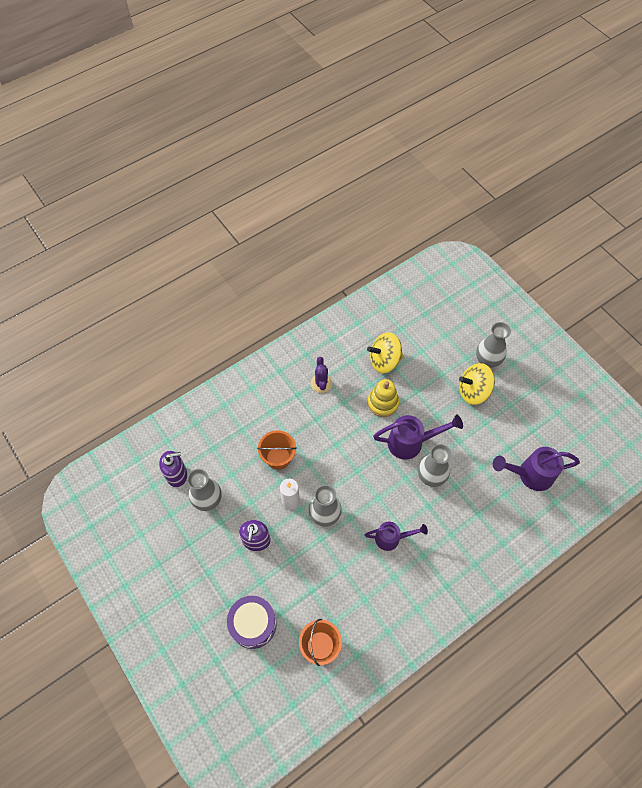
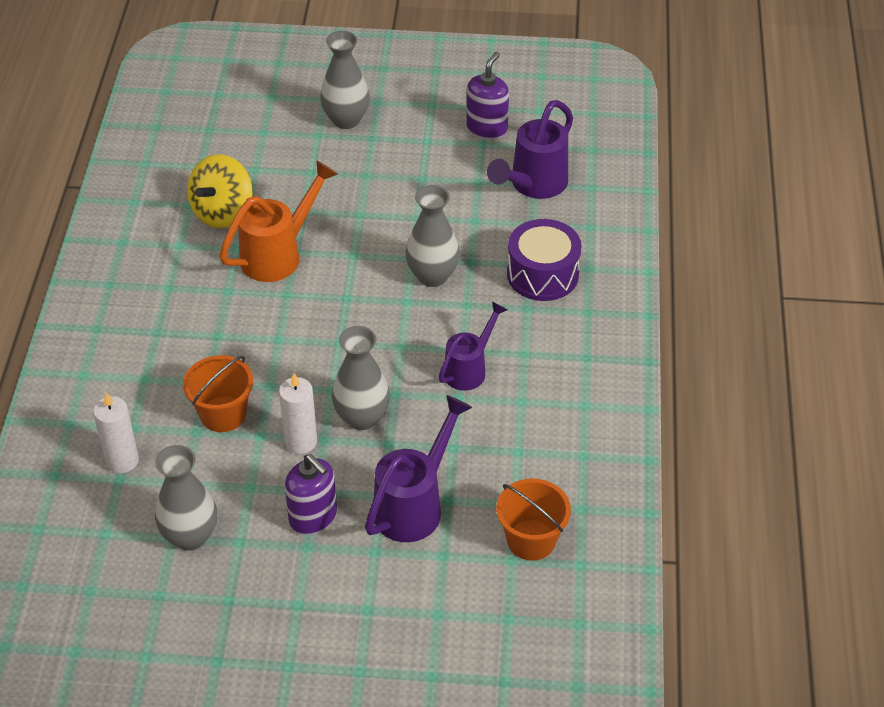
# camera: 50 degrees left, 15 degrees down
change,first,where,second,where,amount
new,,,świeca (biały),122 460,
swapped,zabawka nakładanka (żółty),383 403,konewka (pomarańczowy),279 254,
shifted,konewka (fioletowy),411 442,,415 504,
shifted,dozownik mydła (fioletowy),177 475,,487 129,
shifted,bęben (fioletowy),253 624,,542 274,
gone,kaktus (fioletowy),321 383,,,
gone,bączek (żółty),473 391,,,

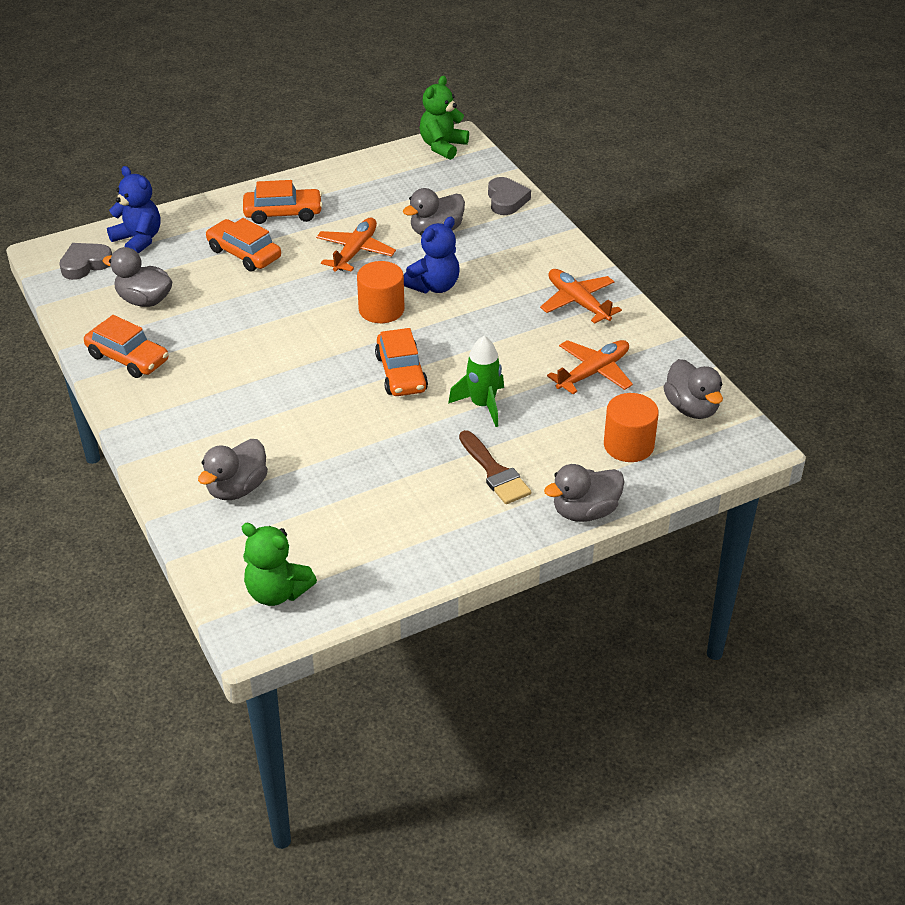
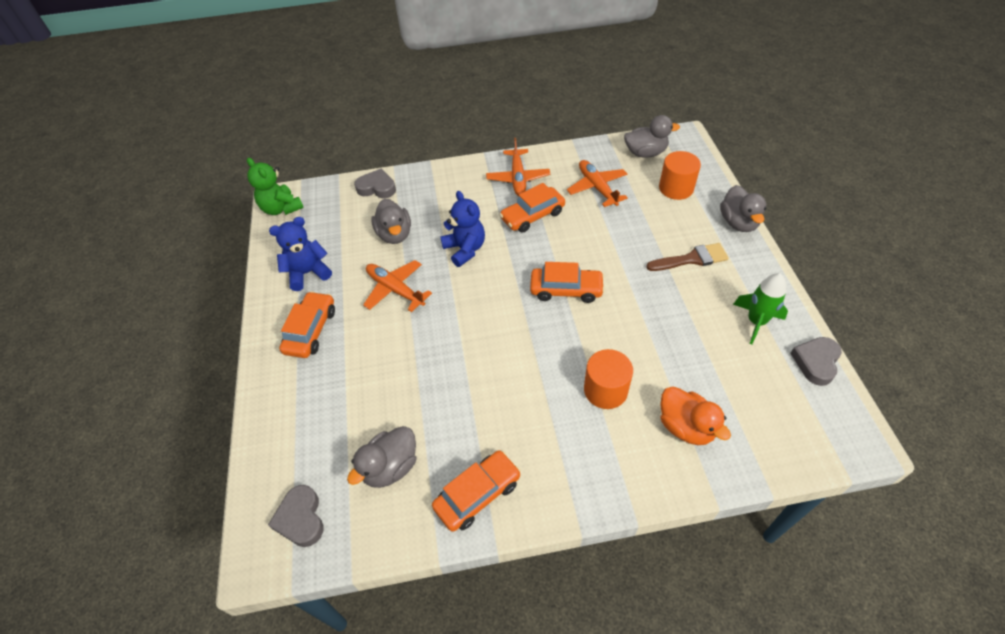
# camera: 70 degrees left, 10 degrees up
change,first,where,second,where,amount
shifted,miś (niebieski),138 240,,308 273,
rotated,samolot (pomarańczowy),578 302,,518 178,75 degrees counterclockwise
shifted,samochód (pomarańczowy),244 254,,532 215,
shifted,walec (pomarańczowy),381 309,,605 390,
repainted,kaczka (szary),237 488,kaczka (pomarańczowy),686 427,
shifted,rakieta (zielony),482 405,,756 322,
new,,,serce (szary),816 362,
gone,miś (zielony),277 592,,,

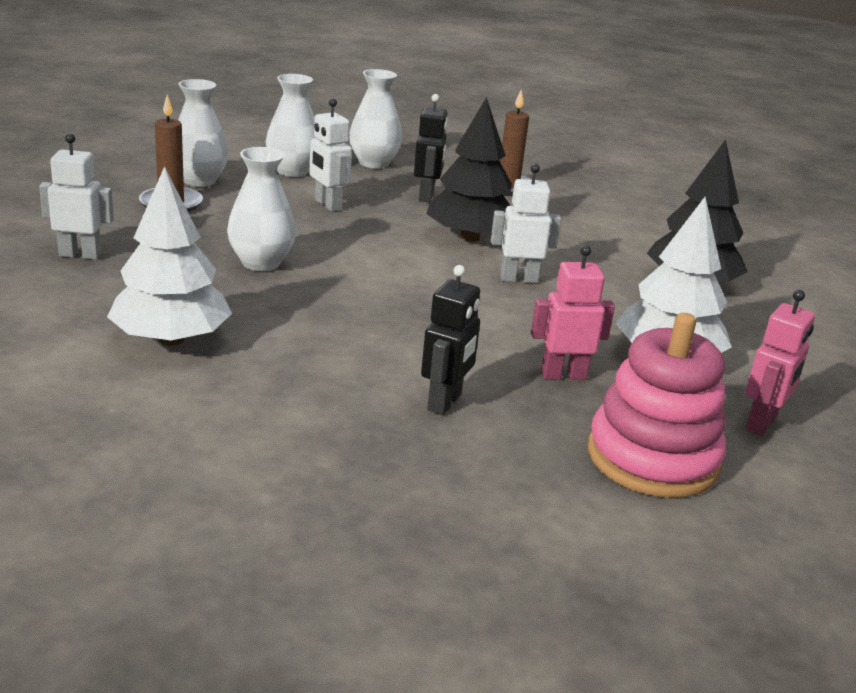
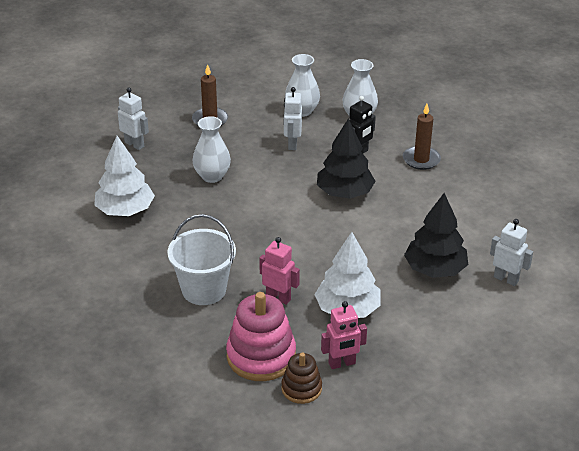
# camera: 40 degrees right, 10 degrees up
change,first,where,second,where,amount
swapped,robot (czarny),445 402,wiadro (biały),204 290,
new,,,zabawka nakładanka (brązowy),301 388,
shifted,robot (biały),518 279,,506 279,
gone,wazon (biały),199 180,,,

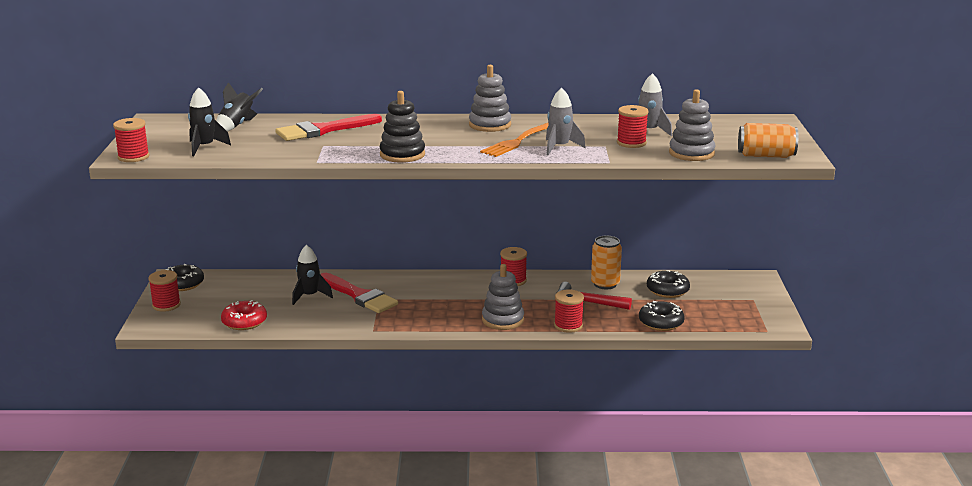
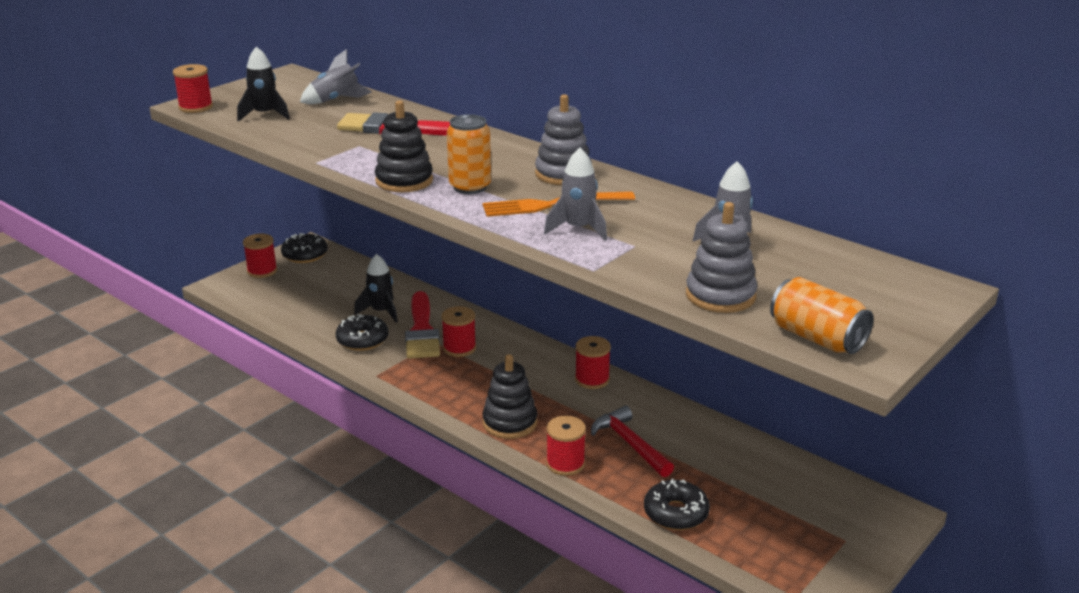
# camera: 40 degrees right, 5 degrees up
change,first,where,second,where,amount
repainted,rakieta (czarny),237 125,rakieta (szary),336 100,
shifted,donut (czarny),667 290,,362 340,
shifted,szpulka (czerwony),631 143,,459 348,
shifted,puszka (pomarańczowy),605 284,,470 187,
repainted,zabawka nakładanka (szary),503 320,zabawka nakładanka (czarny),510 423,
gone,donut (czerwony),244 322,,,

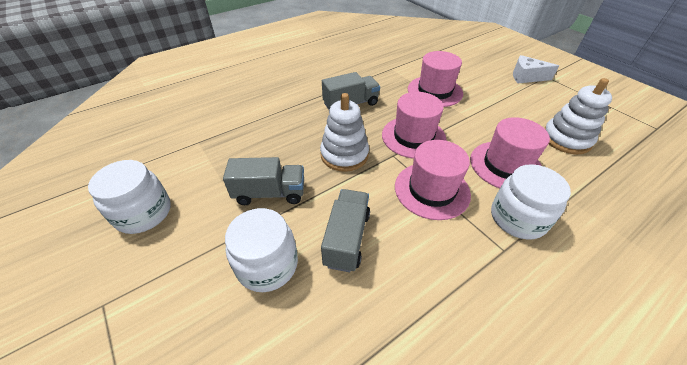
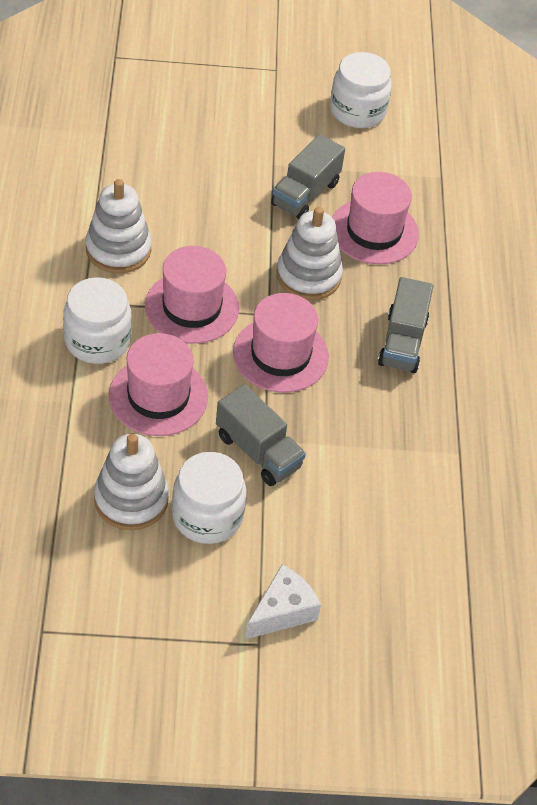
# camera: 120 degrees right, 5 degrees up
change,first,where,second,where,amount
new,,,zabawka nakładanka (biały),118 249,
shifted,słoik (biały),267 265,,207 516,
shifted,ciężarówka (szary),347 238,,258 451,
shifted,kapelusz (różowy),434 91,,374 231,

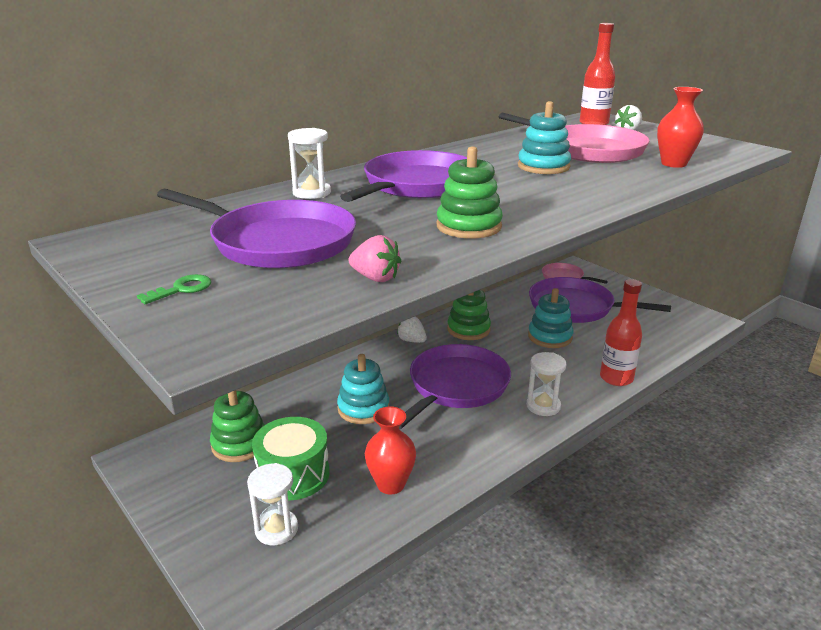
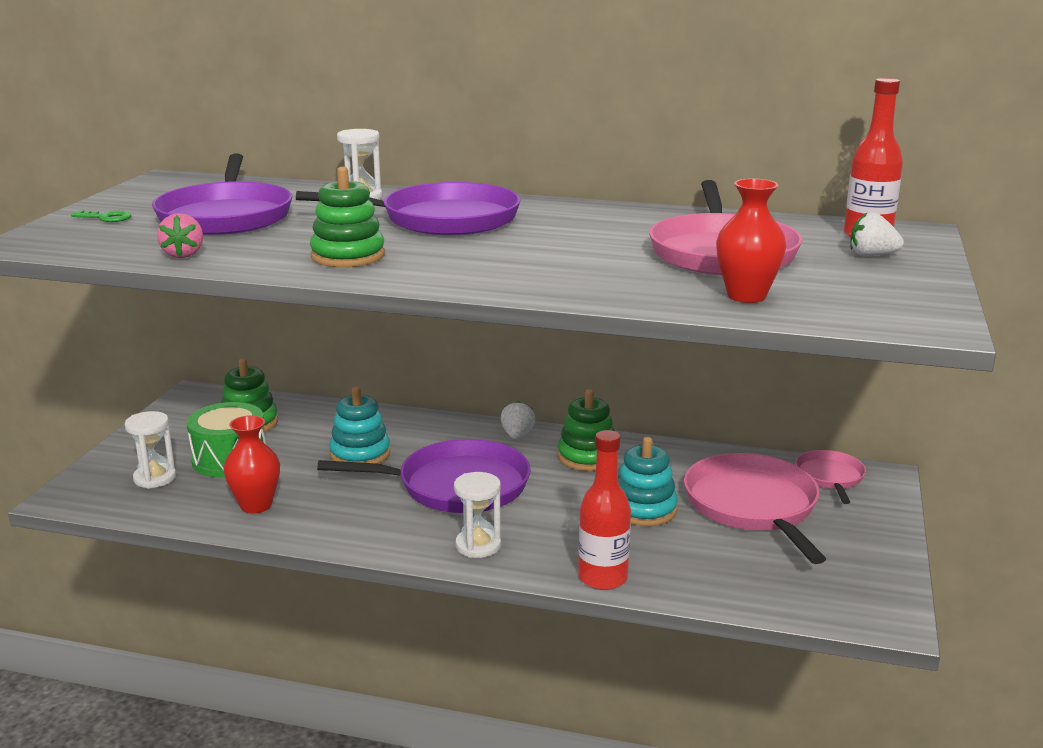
# camera: 55 degrees right, 5 degrees down
change,first,where,second,where,amount
repainted,patelnia (fioletowy),576 307,patelnia (różowy),753 506,
gone,zabawka nakładanka (turkusowy),543 166,,,

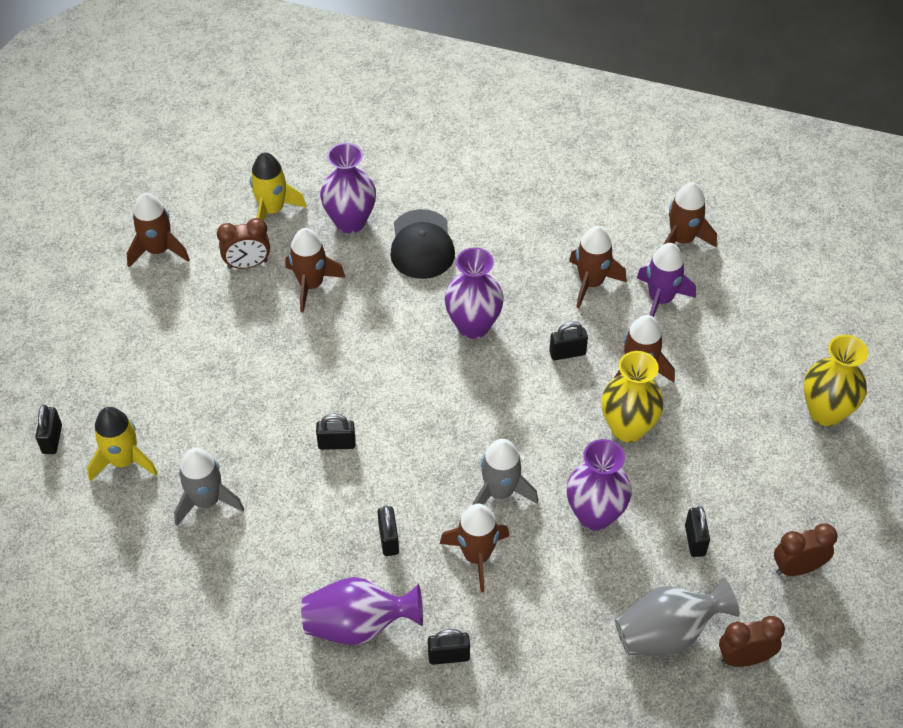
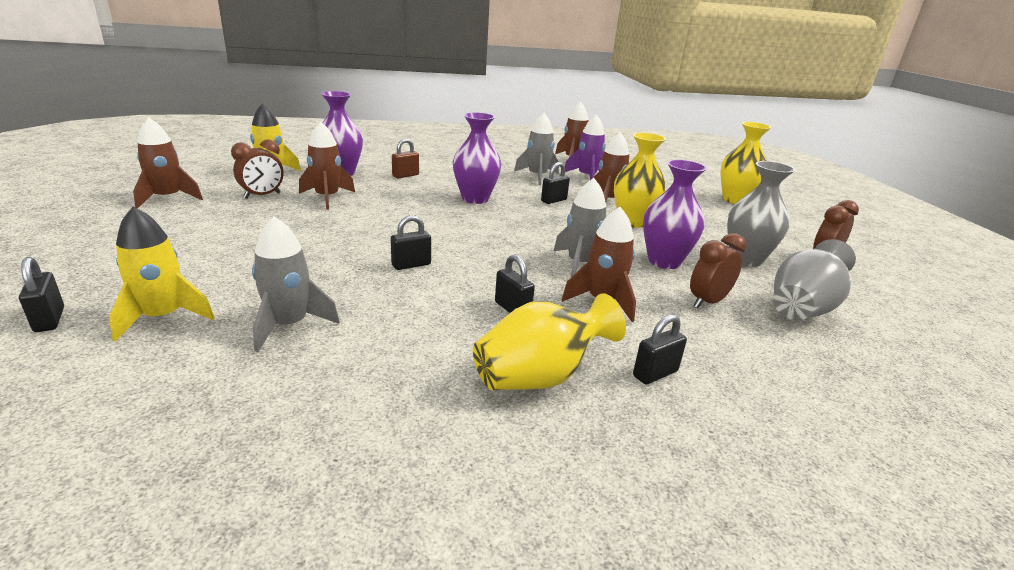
# camera: 30 degrees left, 25 degrees down
change,first,where,second,where,amount
swapped,czapka (czarny),422 245,kłódka (brązowy),405 175,
repainted,wazon (fioletowy),358 625,wazon (żółty),540 376,
repainted,rakieta (brązowy),591 283,rakieta (szary),537 176,
shifted,budzik (brązowy),744 658,,707 302,
swapped,kłódka (czarny),695 540,wazon (szary),745 259,

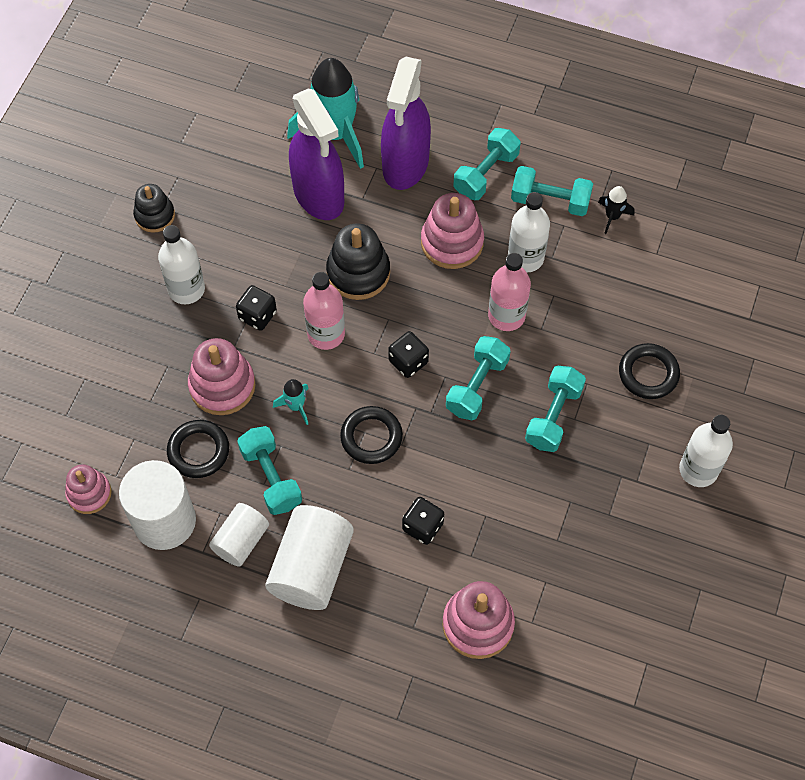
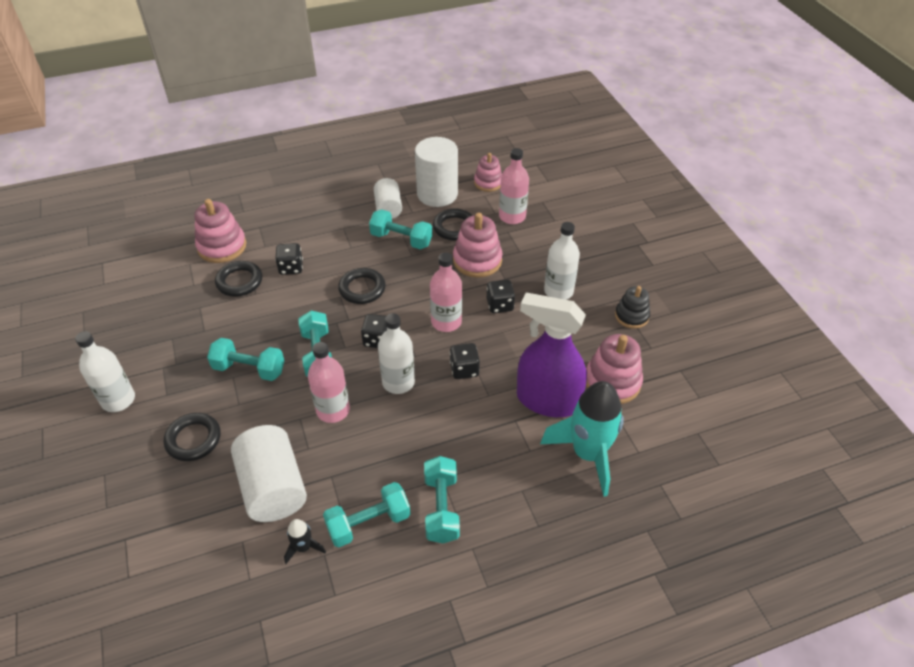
# camera: 140 degrees right, 15 degrees down
change,first,where,second,where,amount
rotated,hantel (turkusowy),553 416,,249 369,60 degrees counterclockwise
new,,,pierścień (czarny),239 281,
shifted,walec (biały),311 568,,273 487,
shifted,butelka (biały),525 258,,398 382,
swapped,zabawka nakładanka (czarny),358 273,kostka do gry (czarny),464 369,
new,,,butelka (różowy),512 216,
shifted,zabawka nakładanka (różowy),452 242,,612 382,
gone,rakieta (turkusowy),296 406,,,
gone,spryskiwacz (fioletowy),405 164,,,

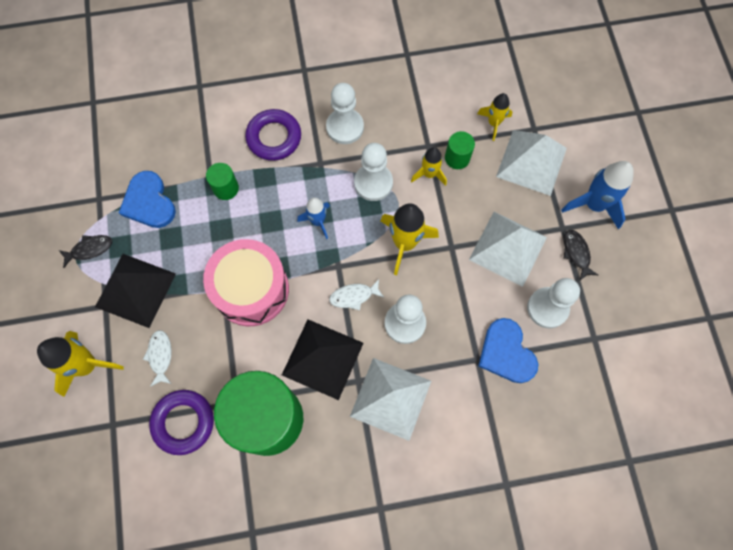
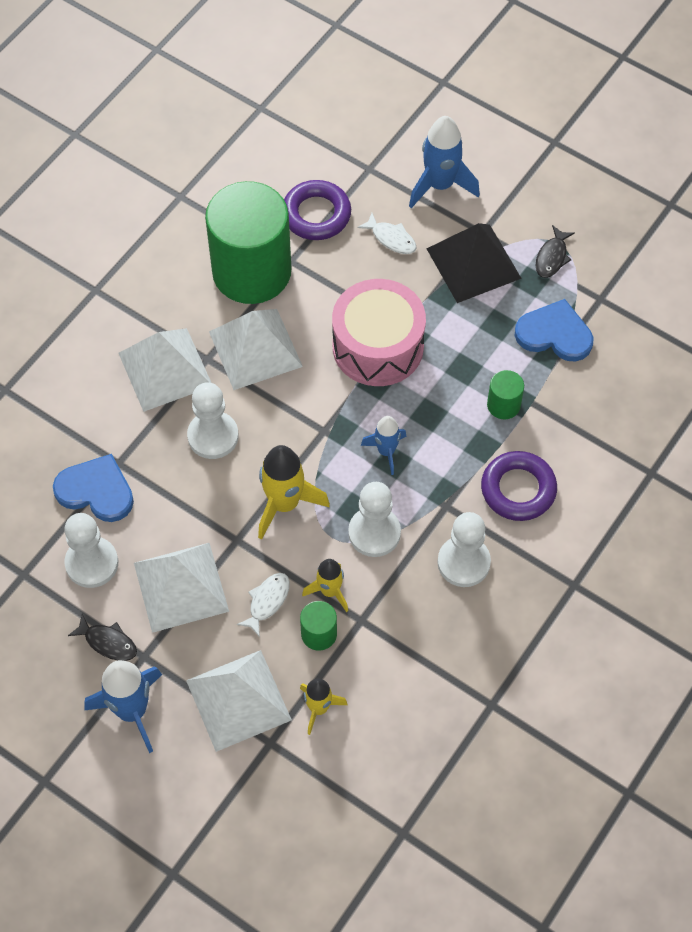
# camera: 135 degrees right, 10 degrees down
change,first,where,second,where,amount
repainted,piramida (czarny),322 359,piramida (biały),255 349,
shifted,ryba (biały),354 296,,267 601,
repainted,rakieta (żółty),87 365,rakieta (niebieski),440 185,

